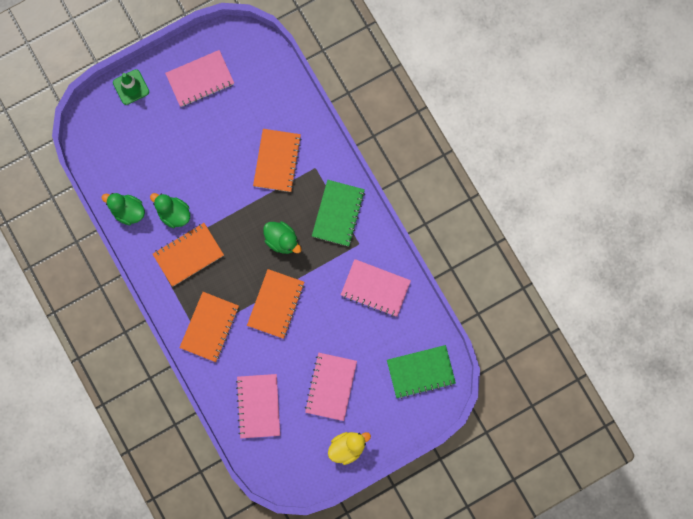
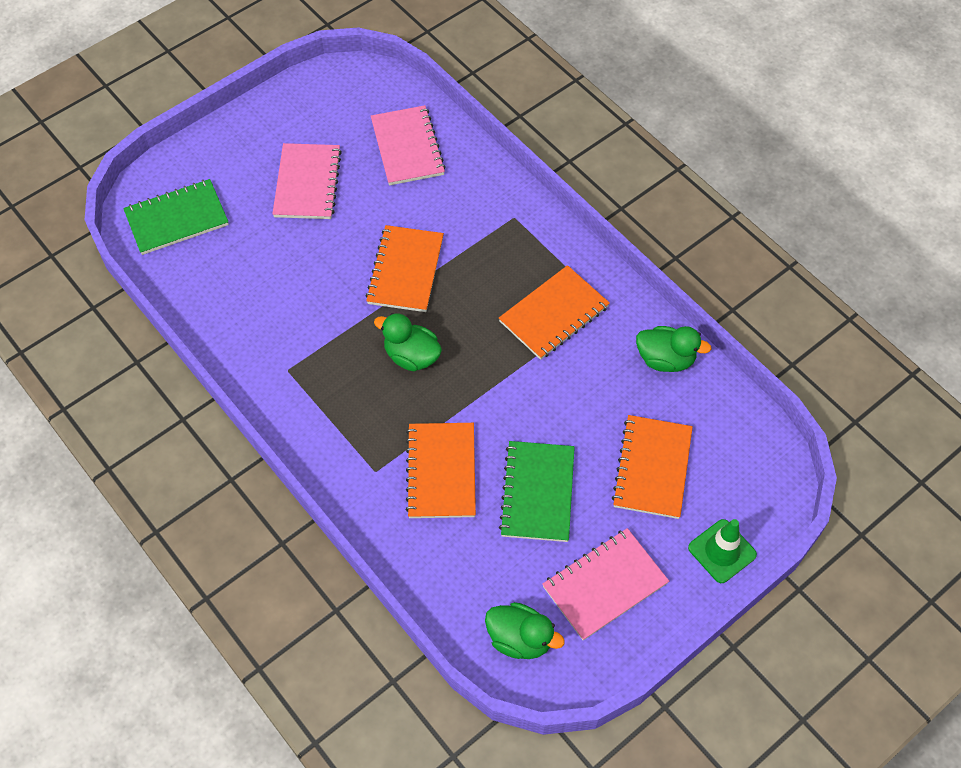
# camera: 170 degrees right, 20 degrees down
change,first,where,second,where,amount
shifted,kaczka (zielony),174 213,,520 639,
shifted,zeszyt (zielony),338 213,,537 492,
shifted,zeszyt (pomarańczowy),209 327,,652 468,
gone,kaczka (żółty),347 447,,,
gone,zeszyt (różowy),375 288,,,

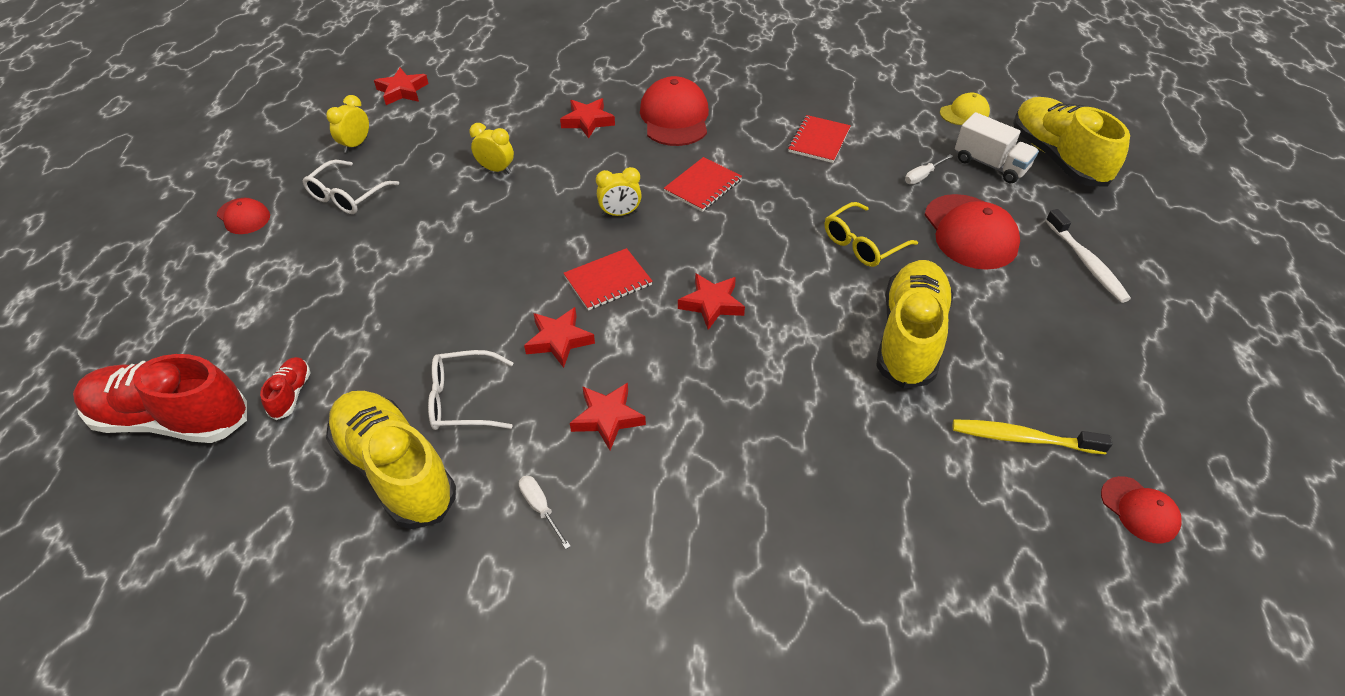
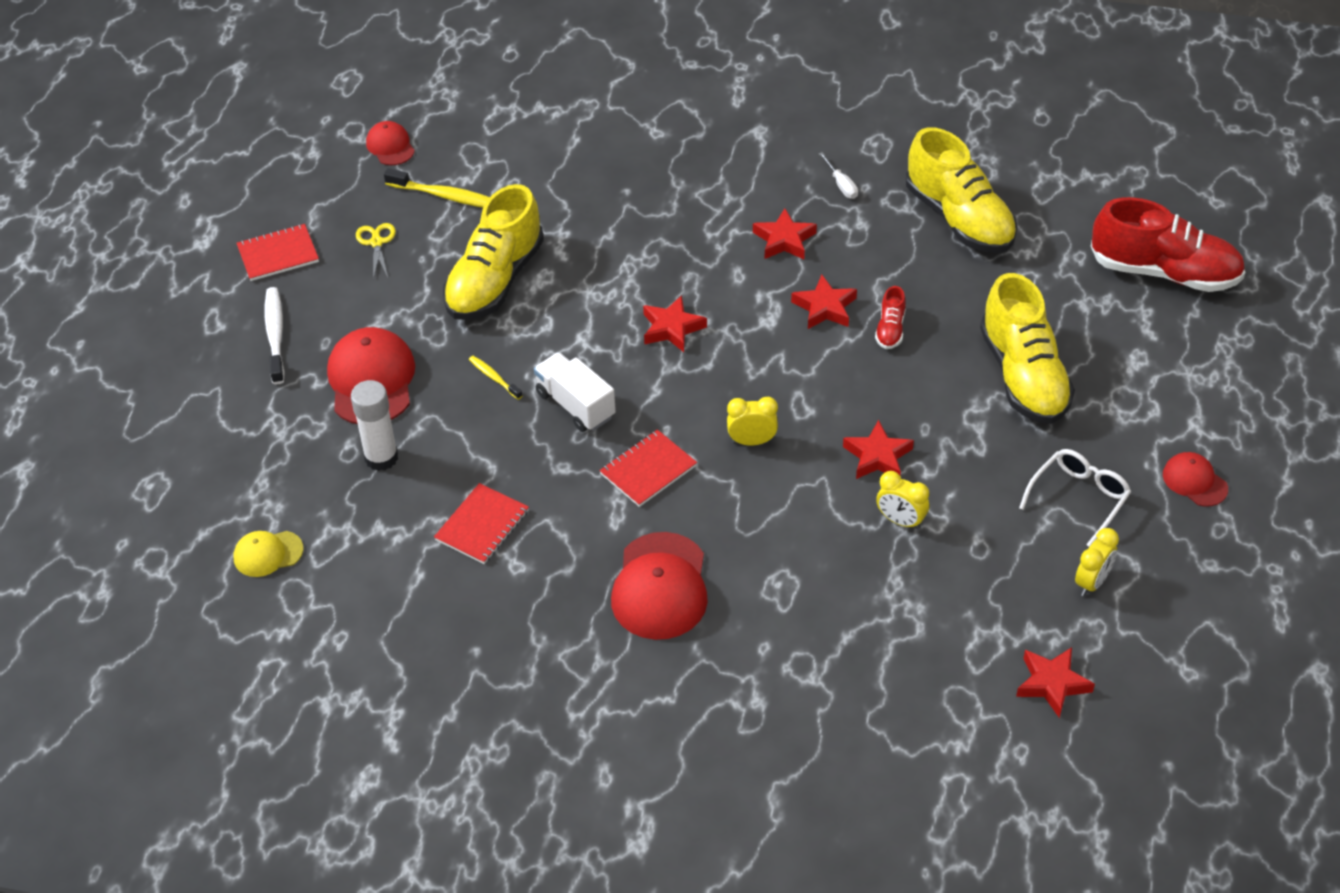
# camera: 170 degrees left, 0 degrees up
change,first,where,second,where,amount
shifted,zeszyt (czerwony),608 281,,278 254,
swapped,śrubokręt (biały),922 176,klej w sztyfcie (biały),381 458,
new,,,nożyczki (żółty),376 242,
swapped,okulary (żółty),862 244,szczoteczka do zębów (żółty),494 378,
shifted,ciężarówka (biały),990 165,,575 405,
shifted,gwiazda (czerwony),588 121,,877 456,
shifted,but (czerwony),291 394,,890 329,
shifted,but (żółty),1057 158,,1023 376,
gone,okulary (biały),463 400,,,

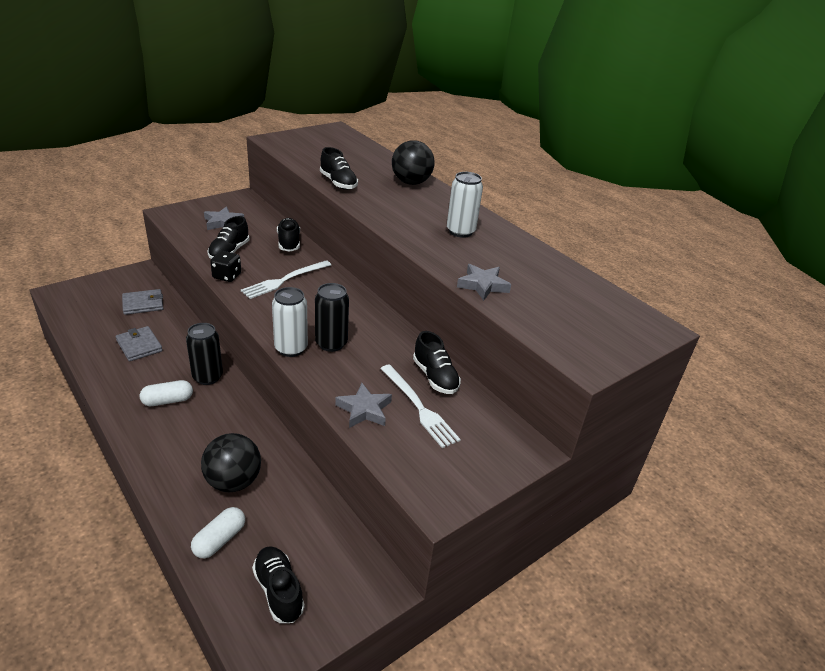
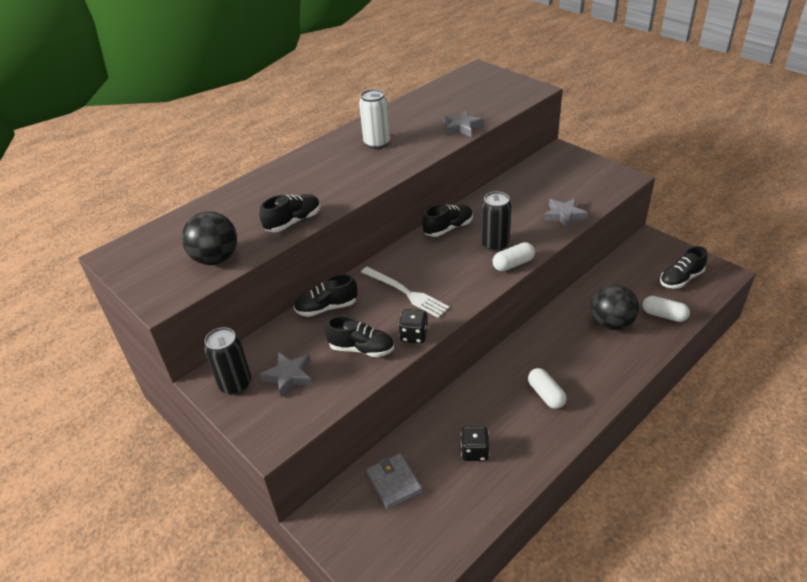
# camera: 90 degrees left, 5 degrees up
change,first,where,second,where,amount
shifted,piłka (czarny),411 182,,216 259,
shifted,puszka (czarny),207 377,,235 384,
shifted,but (czarny),435 377,,448 228,
swapped,portfel (szary),139 346,kostka do gry (czarny),474 451,
swapped,puszka (biały),291 348,kapsułka (biały),513 264,
gone,widelec (biały),419 407,,,

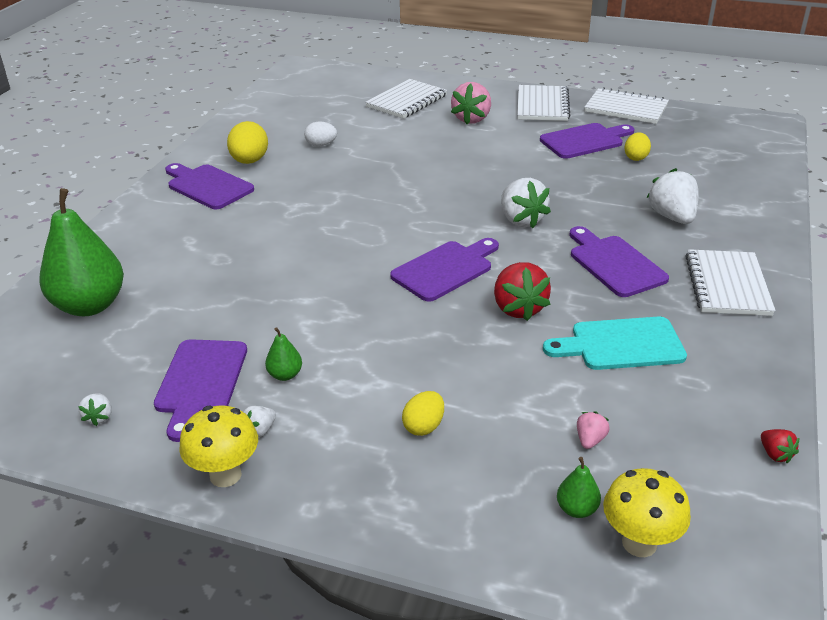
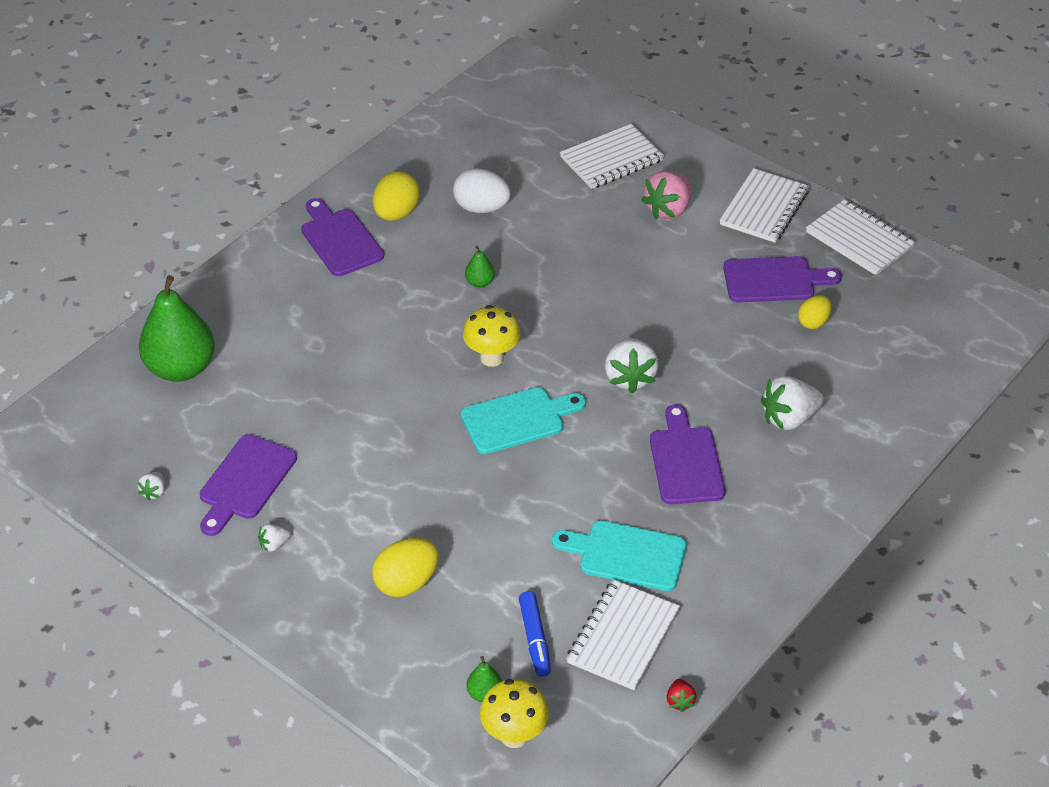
# camera: 20 degrees right, 10 degrees up
change,first,where,second,where,amount
scaled,jajko (żółty),424 426,,406 583,x1.57
scaled,jajko (biały),321 145,,481 208,x1.57
repainted,deska do krojenia (fioletowy),445 269,deska do krojenia (turkusowy),517 419,
shifted,grzyb (żółty),225 475,,492 358,
shifted,gruszka (zielony),285 375,,479 282,
swapped,truskawka (różowy),590 440,flamaster (niebieski),535 639,
shifted,zeszyt (biały),727 285,,623 637,
rotated,truskawka (biały),672 217,,789 418,120 degrees counterclockwise
gone,truskawka (czerwony),518 308,,,

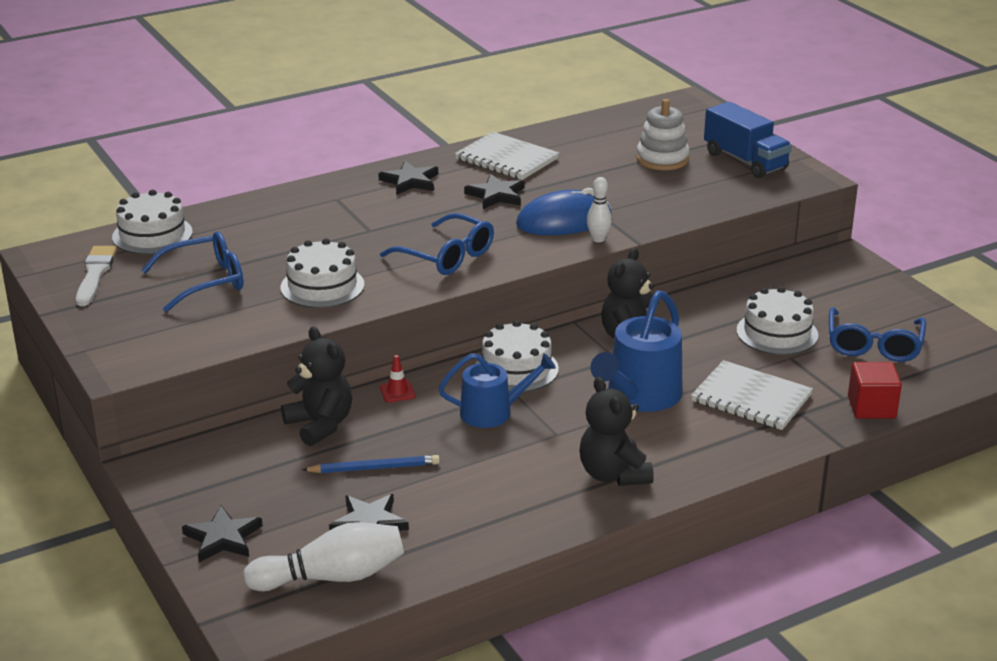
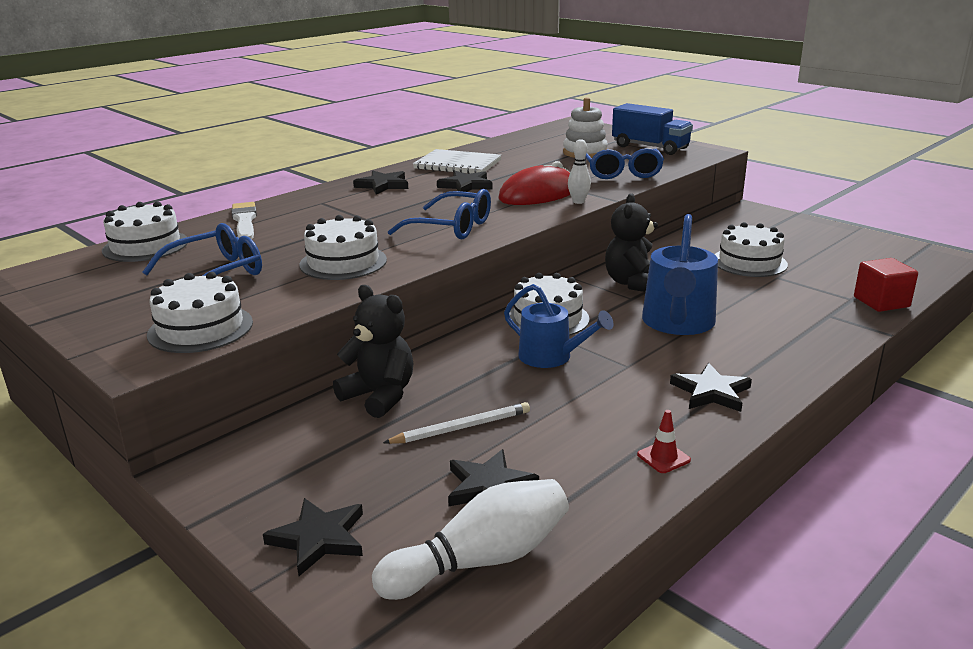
# camera: 15 degrees left, 5 degrees down
change,first,where,second,where,amount
new,,,tort (biały),200 328,
shifted,pędzel (biały),95 274,,244 221,
repainted,ołówek (niebieski),374 468,ołówek (biały),461 427,
repainted,myszka (niebieski),564 221,myszka (czerwony),538 194,
rotated,konewka (niebieski),493 412,,551 357,60 degrees clockwise
shifted,okulary (niebieski),874 345,,621 172,
shifted,pachołek (czerwony),397 392,,663 457,
swapped,miś (czarny),613 474,gwiazda (czarny),711 392,
gone,zeszyt (biały),751 398,,,

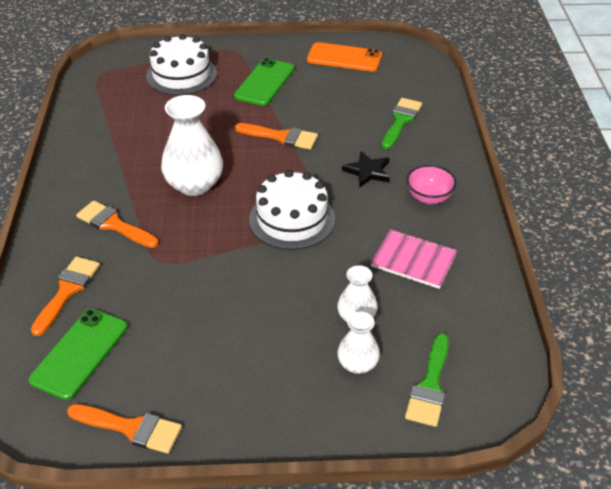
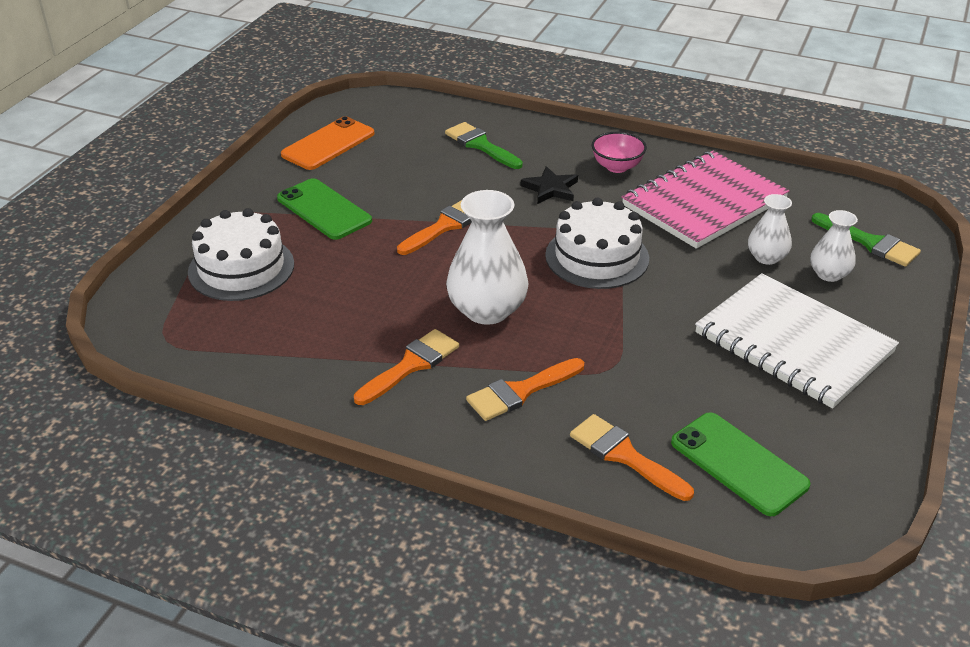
# camera: 65 degrees left, 5 degrees down
change,first,where,second,where,amount
shifted,pędzel (pomarańczowy),131 428,,411 365,
scaled,zeszyt (różowy),413 260,,704 203,x1.75
new,,,zeszyt (biały),793 343,

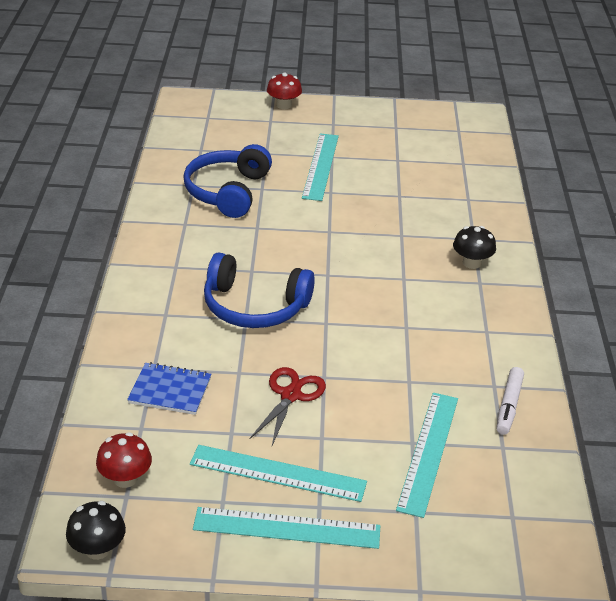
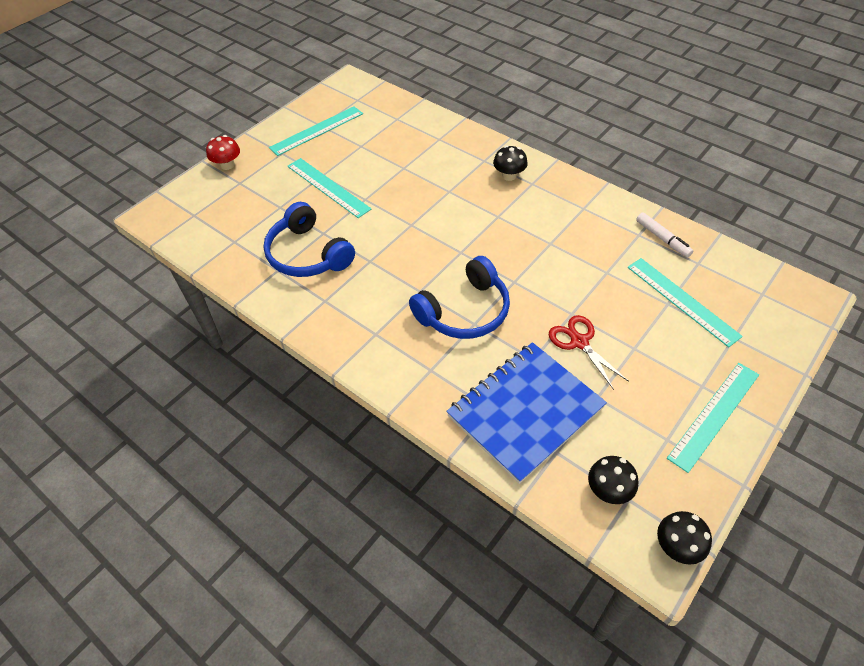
# camera: 50 degrees left, 15 degrees up
change,first,where,second,where,amount
shifted,linijka (turkusowy),278 473,,317 130,
scaled,zeszyt (niebieski),170 390,,525 412,x1.99
repainted,grzyb (czerwony),125 478,grzyb (czarny),608 490,

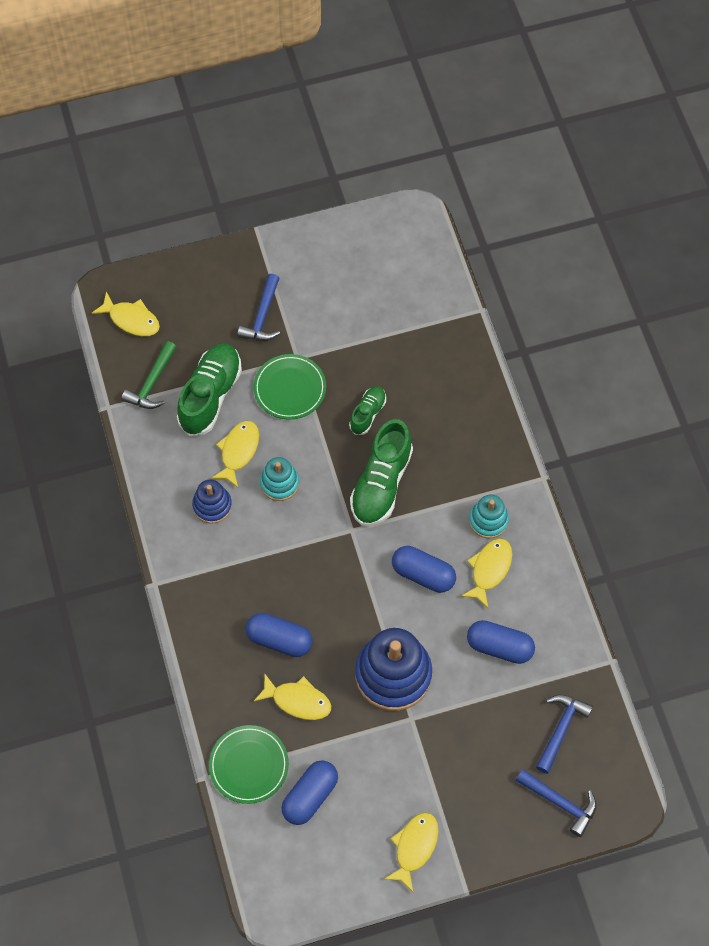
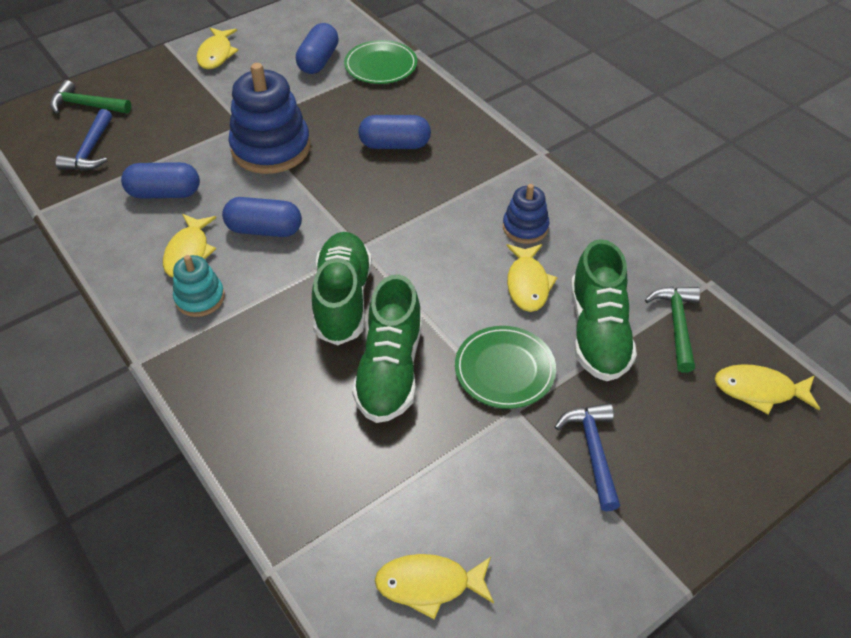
# camera: 160 degrees right, 15 degrees down
change,first,where,second,where,amount
repainted,młotek (niebieski),560 803,młotek (zielony),86 105,
scaled,but (zielony),367 414,,390 370,x1.84
shifted,ryba (żółty),298 700,,429 584,
gone,zabawka nakładanka (turkusowy),279 483,,,

